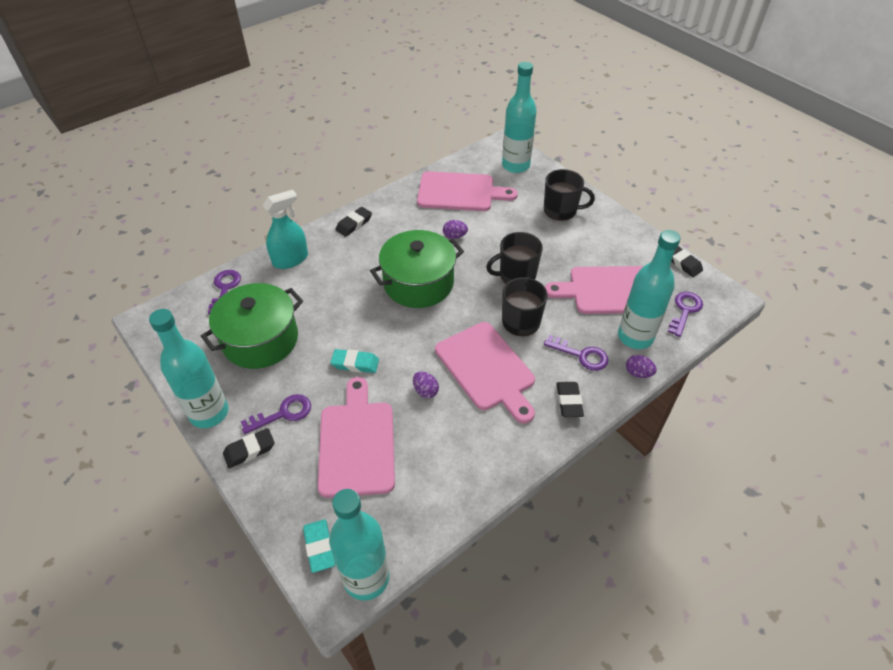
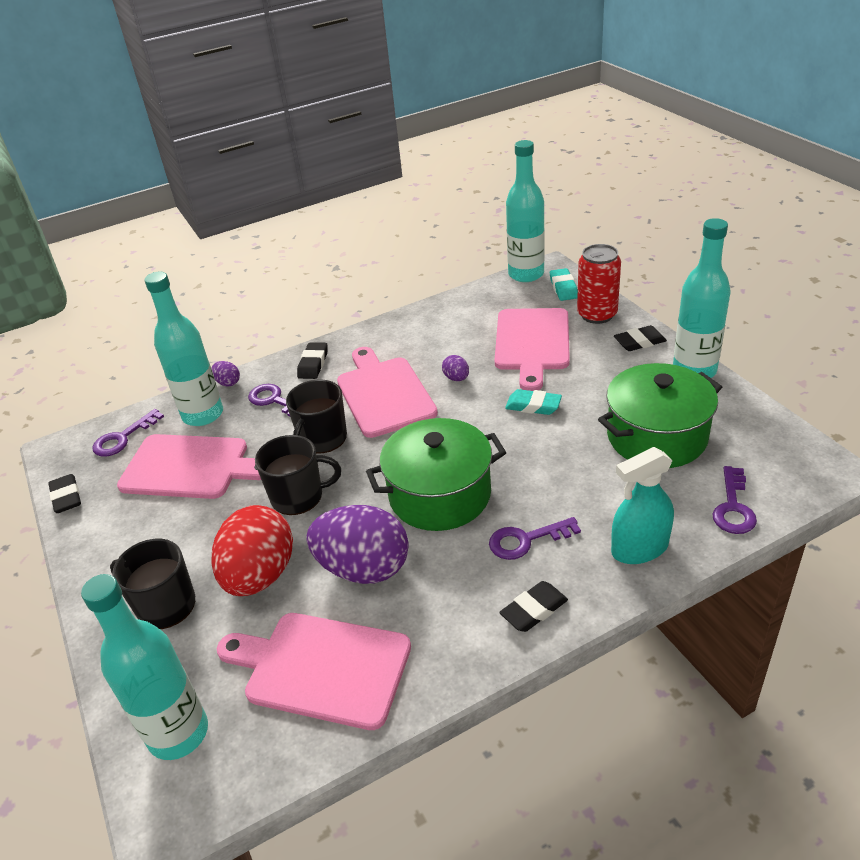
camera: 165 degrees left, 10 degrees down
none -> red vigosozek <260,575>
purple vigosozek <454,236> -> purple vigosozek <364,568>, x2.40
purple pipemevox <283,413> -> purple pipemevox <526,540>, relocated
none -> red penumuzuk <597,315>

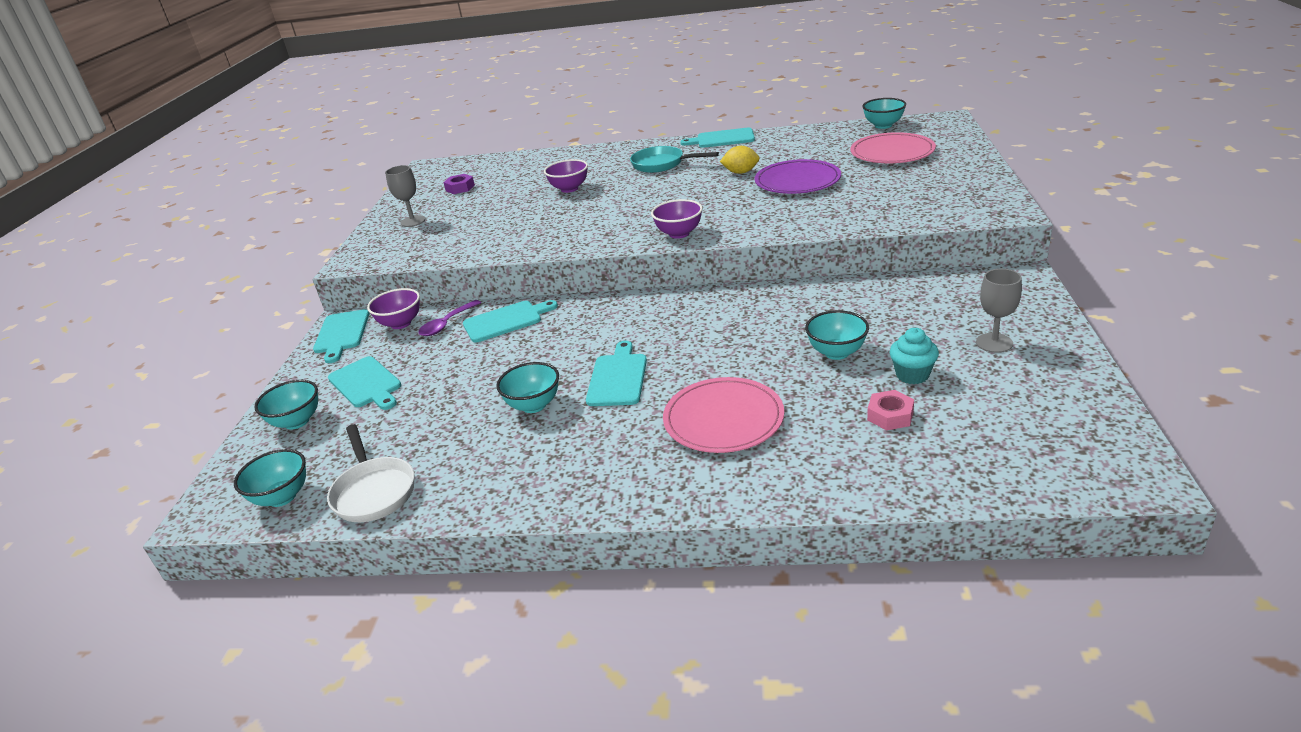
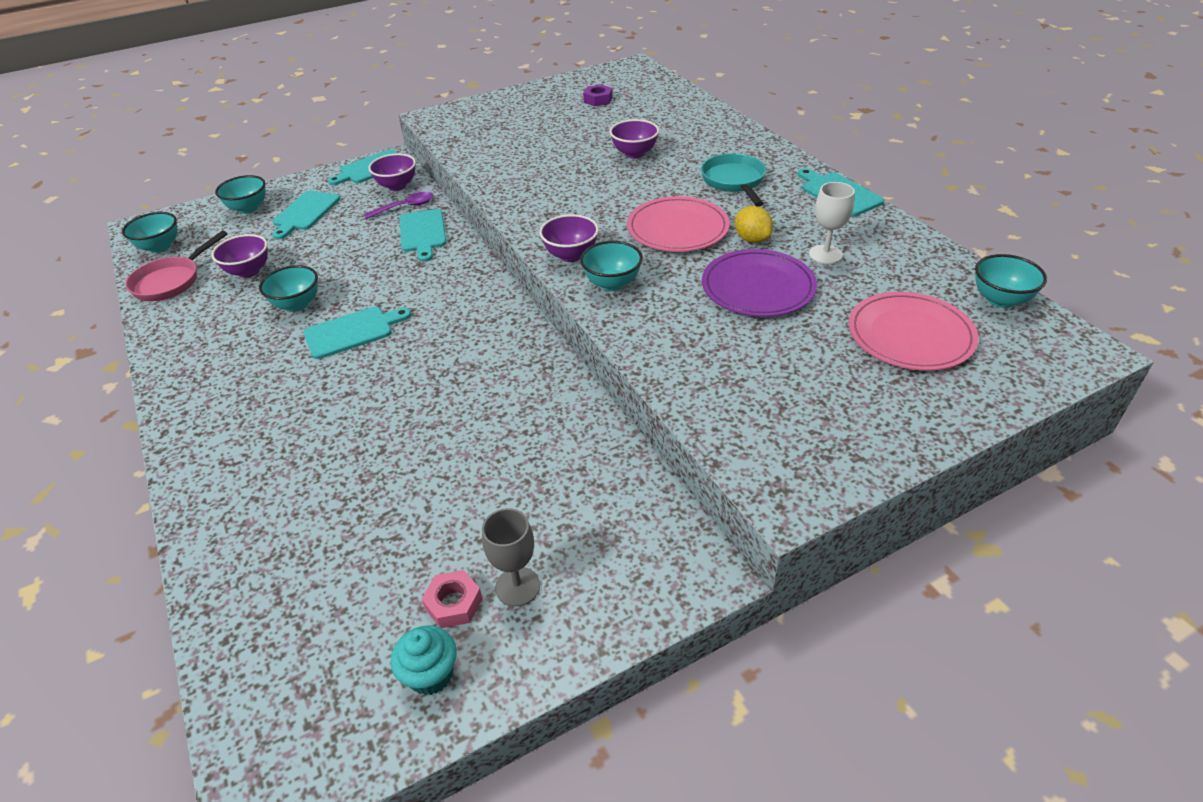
camera: 55 degrees right, 10 degrees up
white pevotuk <374,491> -> pink pevotuk <171,281>
none -> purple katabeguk <249,271>
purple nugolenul <447,324> -> purple nugolenul <405,207>, 150 degrees clockwise
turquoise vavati <912,375> -> turquoise vavati <431,674>, relocated
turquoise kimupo <506,321> -> turquoise kimupo <423,233>, 45 degrees clockwise
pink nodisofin <890,415> -> pink nodisofin <454,603>, relocated
turquoise katabeguk <836,352> -> turquoise katabeguk <612,284>, relocated
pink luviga <723,419> -> pink luviga <677,228>, relocated
none -> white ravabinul <825,254>
grey ravabinul <413,221> -> none

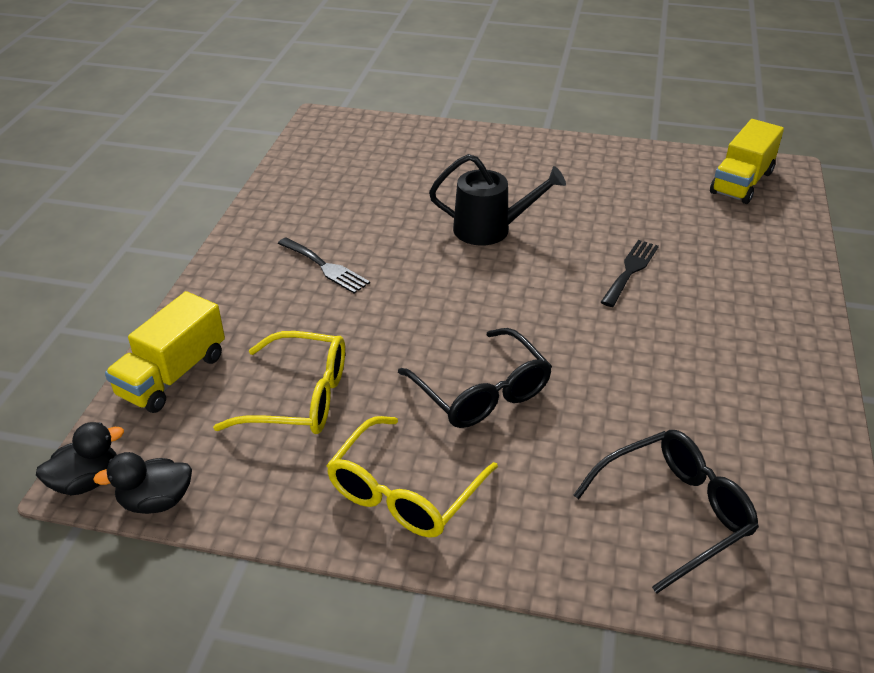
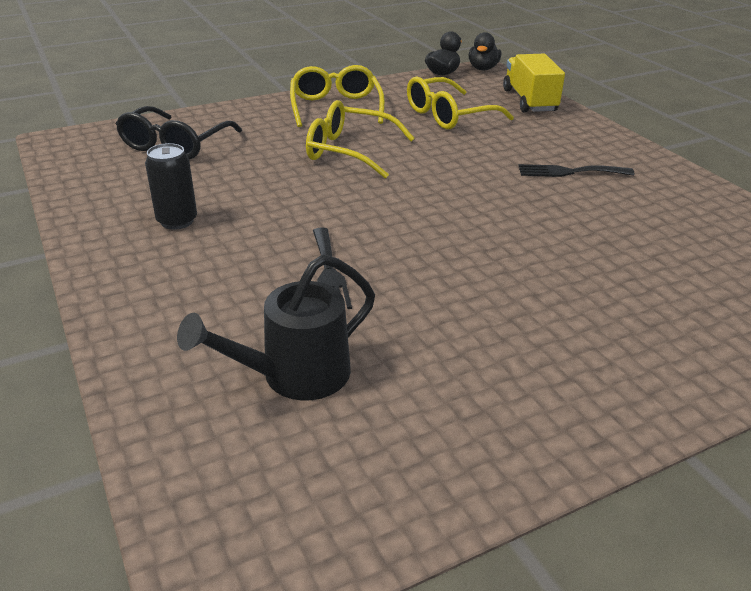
camera: 140 degrees right, 5 degrees down
none -> black penumuzuk <177,221>
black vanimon <491,229> -> black vanimon <294,376>, relocated
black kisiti <482,392> -> yellow kisiti <349,151>
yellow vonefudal <741,182> -> none

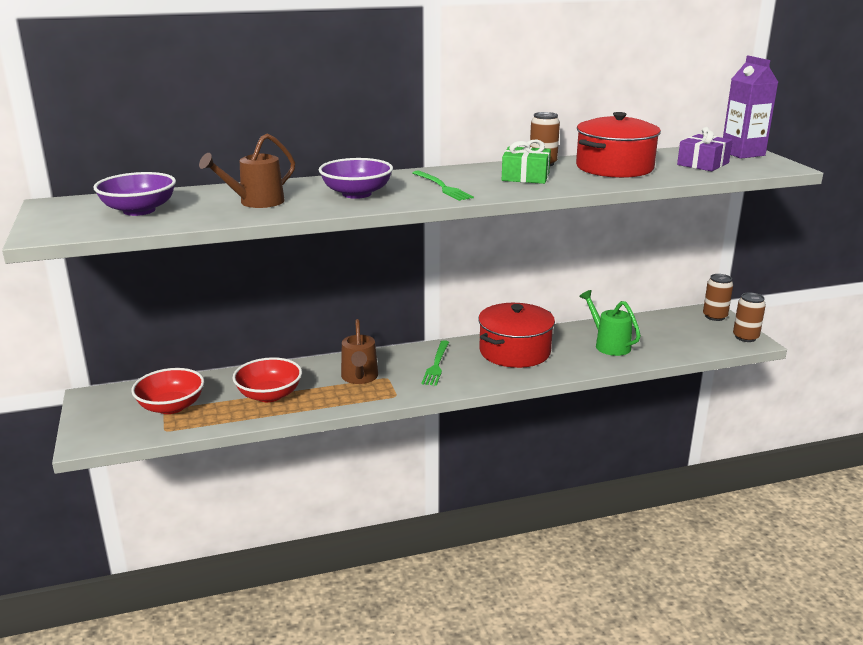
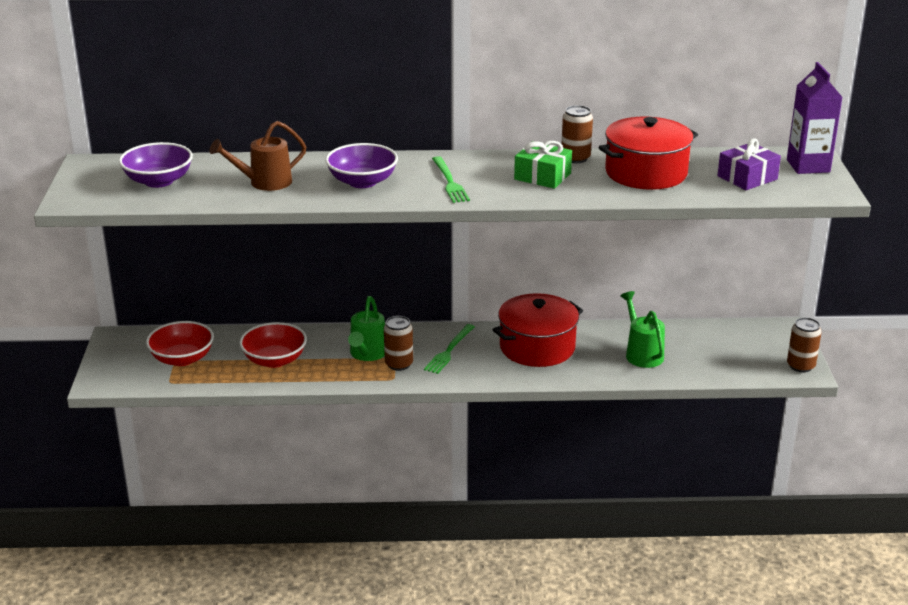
camera: 15 degrees right, 5 degrees up
brown vanimon <359,378> -> green vanimon <367,354>
brown penumuzuk <714,316> -> brown penumuzuk <399,364>, relocated

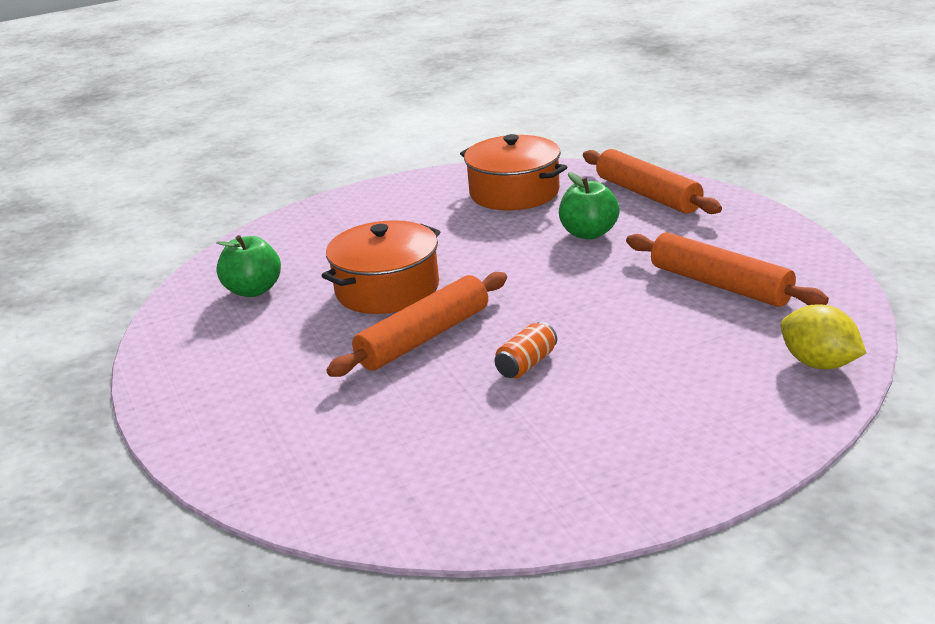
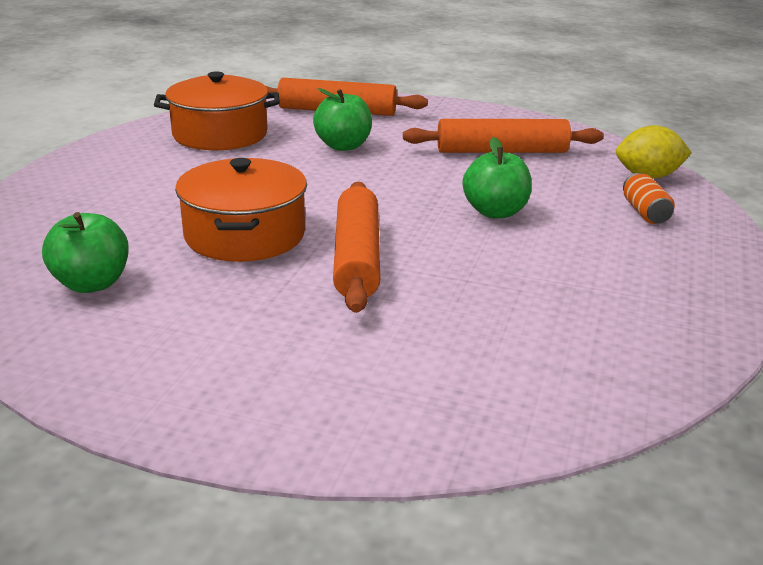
camera: 50 degrees left, 0 degrees up
none -> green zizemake <495,212>
orange penumuzuk <526,364> -> orange penumuzuk <645,212>, relocated

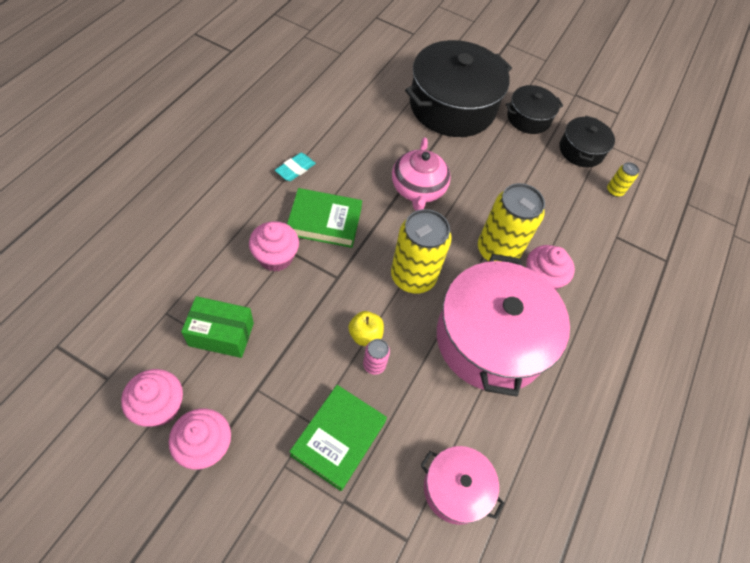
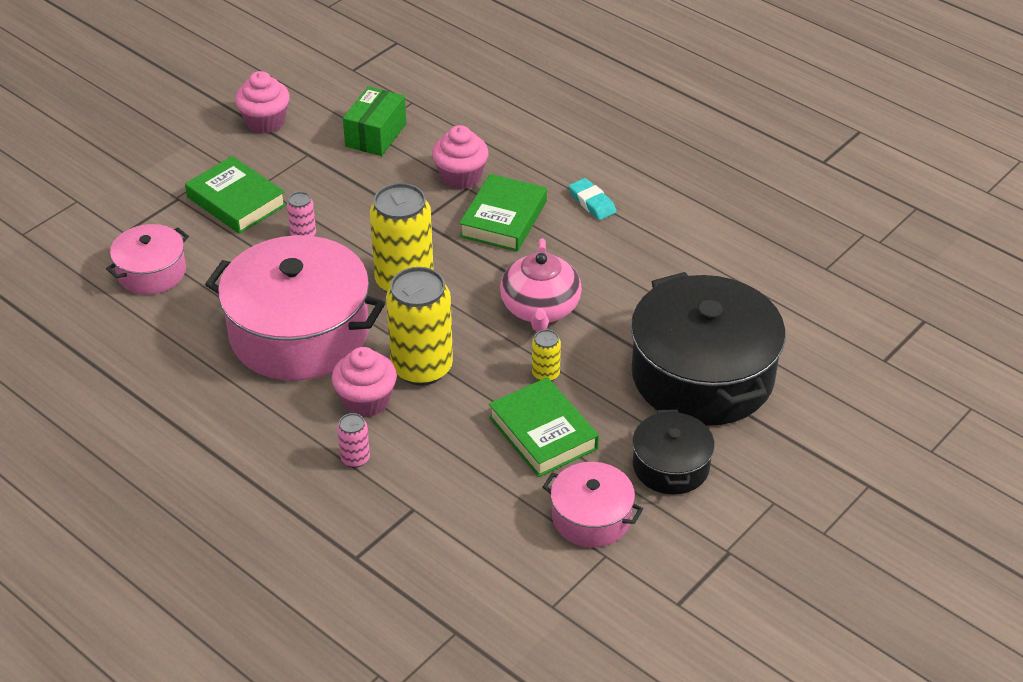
camera: 110 degrees right, 15 degrees down
none -> pink penumuzuk <355,458>
none -> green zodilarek <543,433>
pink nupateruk <418,189> -> pink nupateruk <540,309>, 105 degrees counterclockwise
yellow penumuzuk <614,191> -> yellow penumuzuk <545,374>, relocated
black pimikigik <581,150> -> pink pimikigik <591,517>
pink vavati <160,407> -> none
yellow zizemake <365,335> -> none

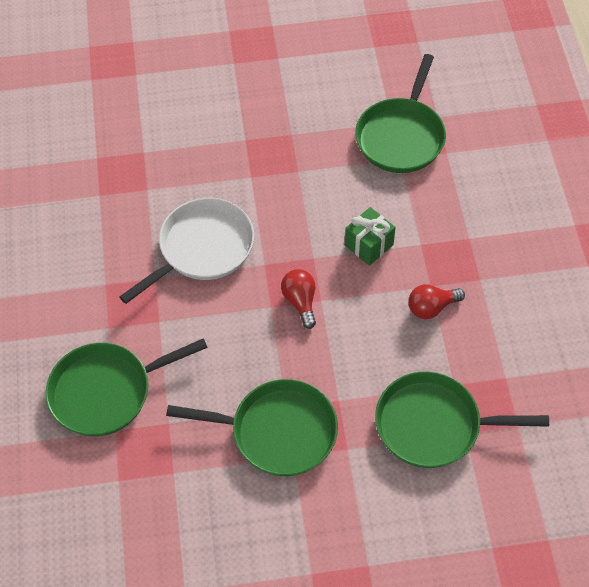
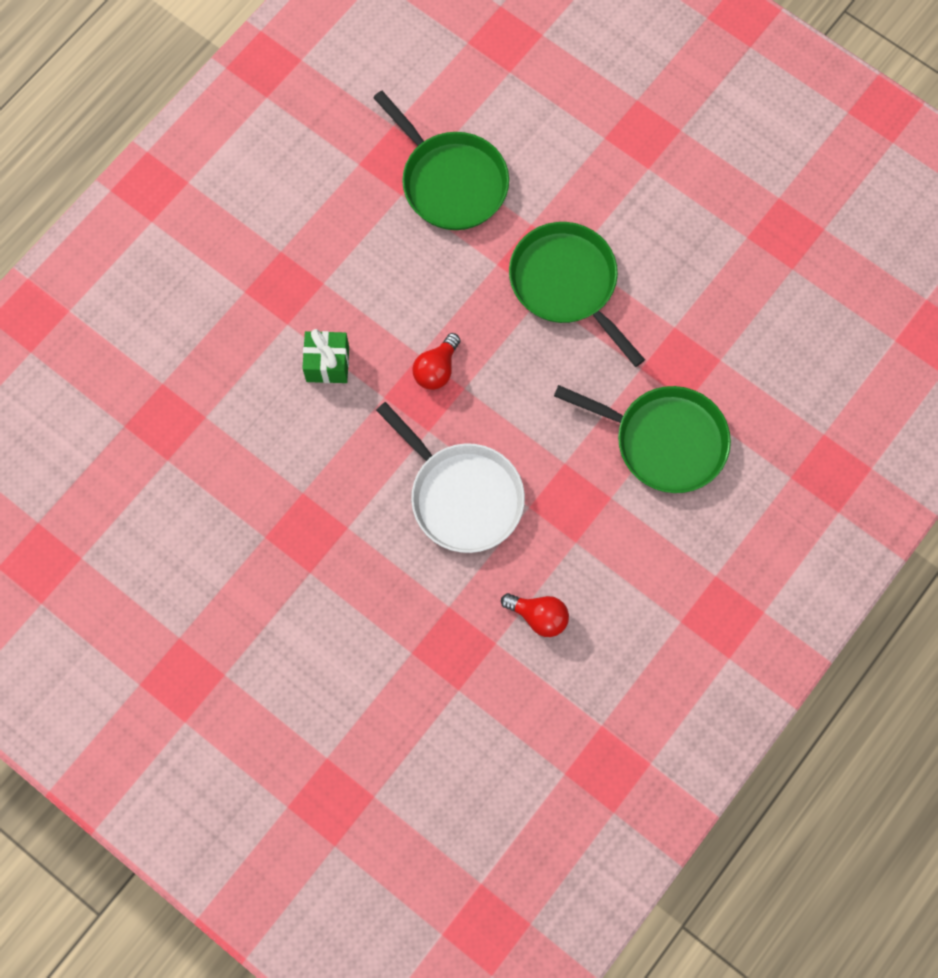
camera: 135 degrees left, 15 degrees up
white pevotuk <202,248> -> white pevotuk <462,496>, 135 degrees counterclockwise
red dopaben <431,307> -> red dopaben <538,616>, relocated
green pevotuk <401,137> -> none

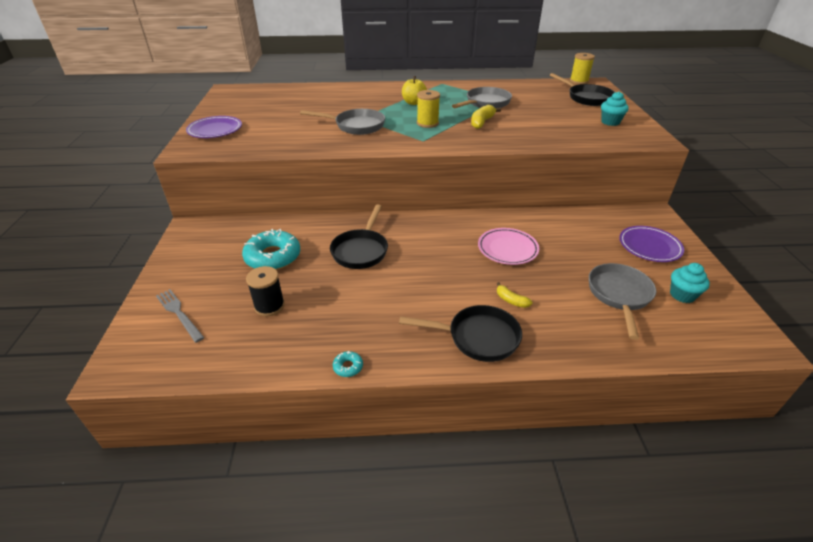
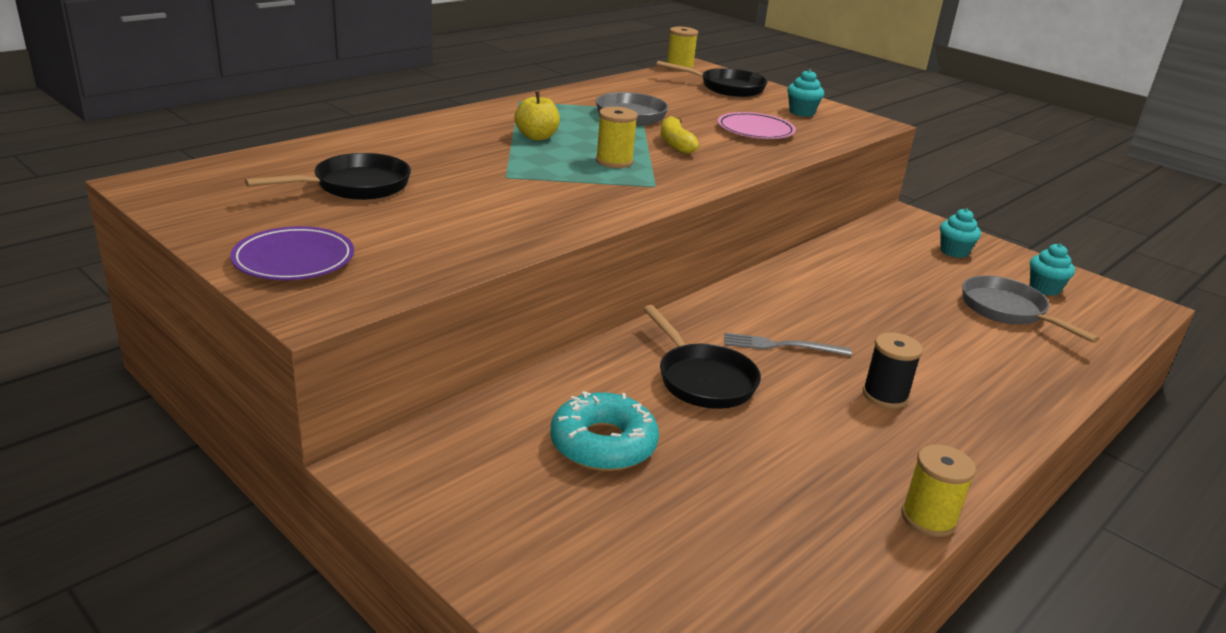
camera: 45 degrees left, 10 degrees down
black pevotuk <477,337> -> black pevotuk <355,186>, relocated
pink luviga <507,249> -> pink luviga <755,130>, relocated
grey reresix <179,313> -> grey reresix <781,346>, relocated
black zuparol <269,306> -> black zuparol <885,395>, relocated
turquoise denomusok <348,367> -> yellow zuparol <928,518>
purple luviga <649,246> -> turquoise vavati <954,252>
grey pevotuk <356,126> -> none
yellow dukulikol <511,300> -> none

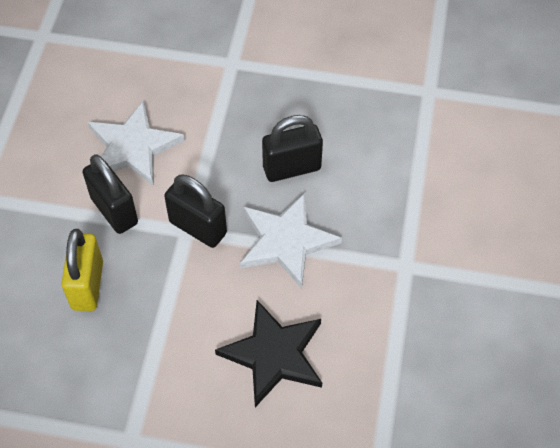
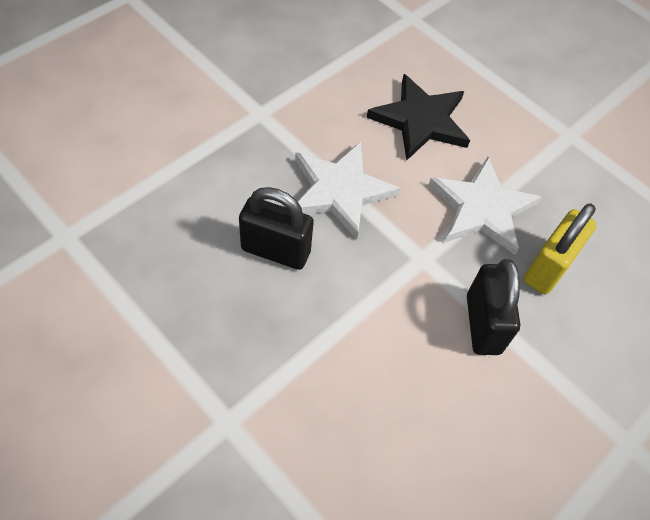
camera: 150 degrees left, 0 degrees up
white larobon <133,147> -> white larobon <481,209>, relocated
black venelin <198,227> -> none

